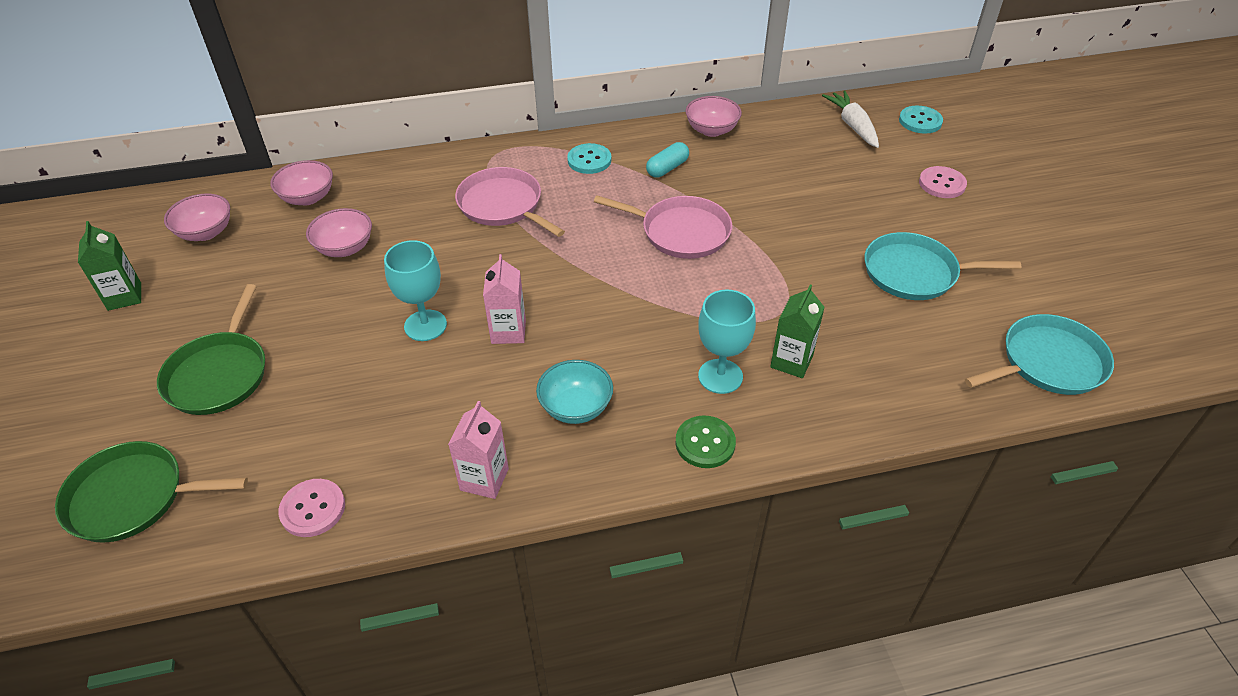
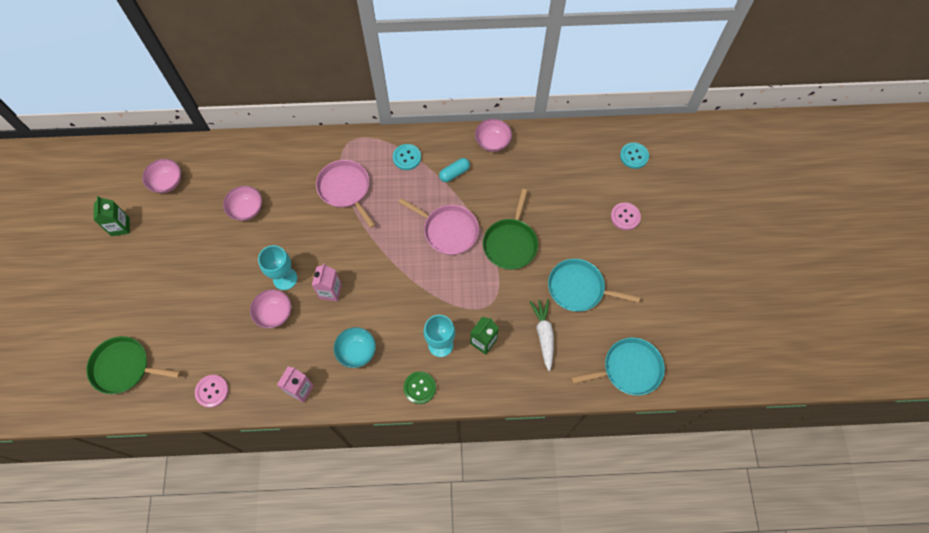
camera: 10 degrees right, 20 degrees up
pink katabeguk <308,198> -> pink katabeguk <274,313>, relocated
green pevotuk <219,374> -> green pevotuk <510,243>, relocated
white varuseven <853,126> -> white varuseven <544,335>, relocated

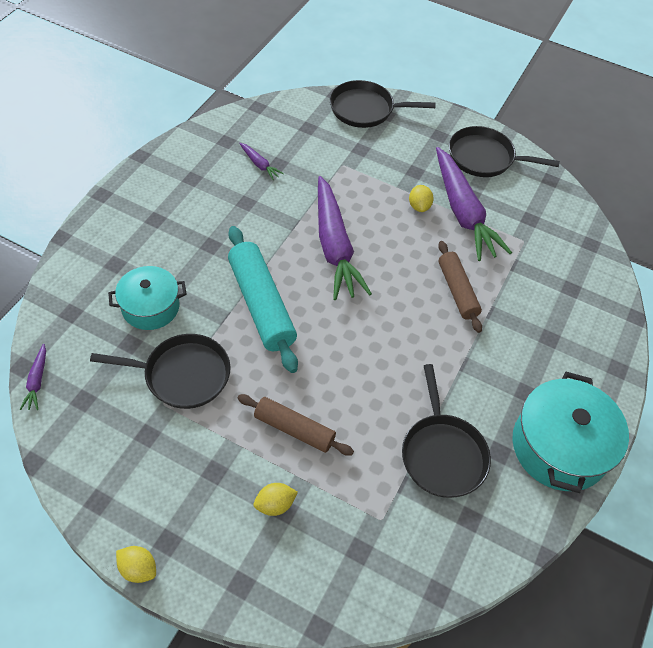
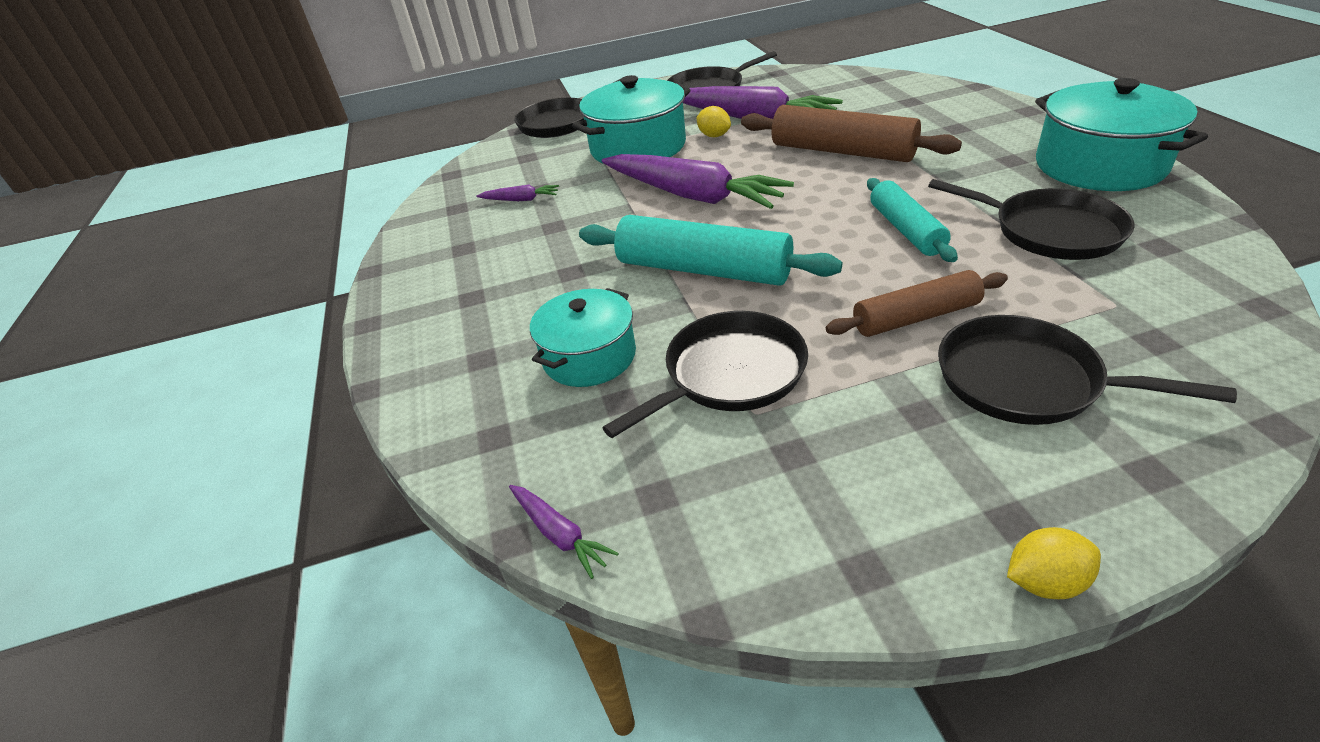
camera: 35 degrees left, 15 degrees down
none -> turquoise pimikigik <638,147>
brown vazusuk <457,291> -> brown vazusuk <842,151>, x1.58
none -> turquoise vazusuk <906,230>
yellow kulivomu <275,504> -> black pevotuk <1026,381>

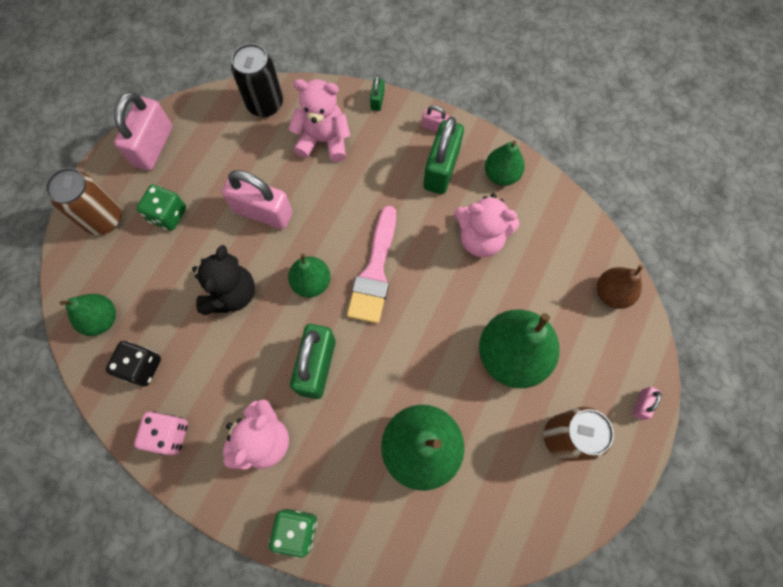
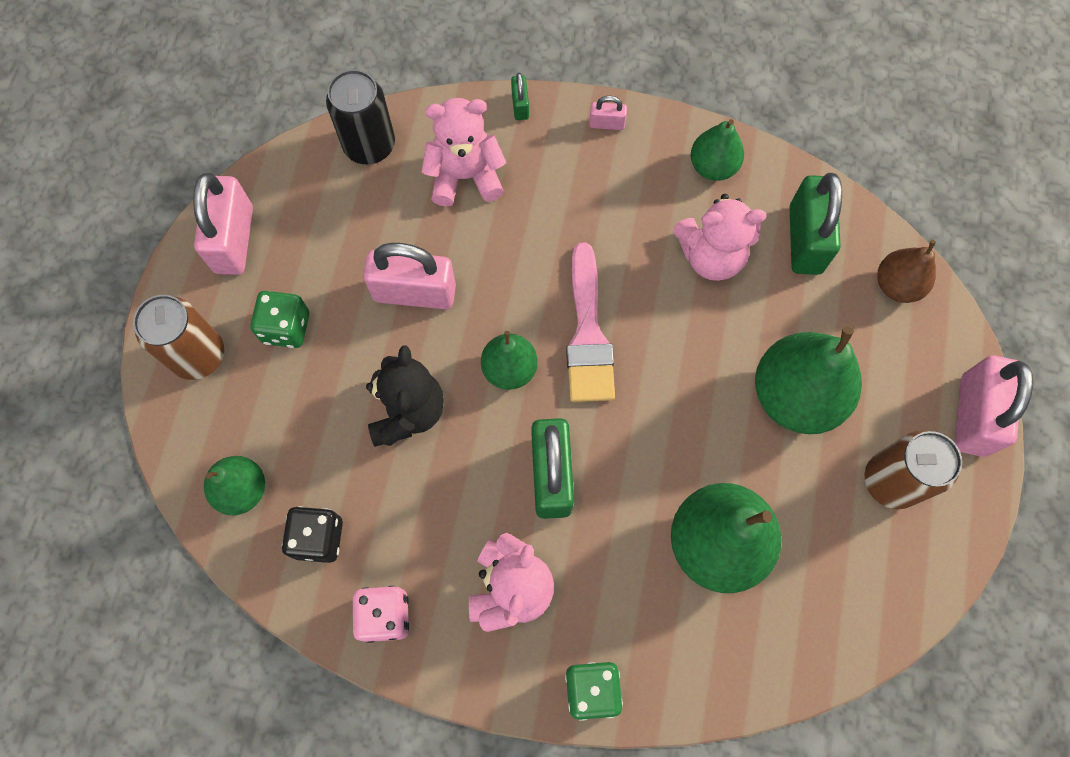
camera: 15 degrees left, 0 degrees up
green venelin <441,169> -> green venelin <805,239>, relocated
pink venelin <641,404> -> pink venelin <972,415>, x2.16

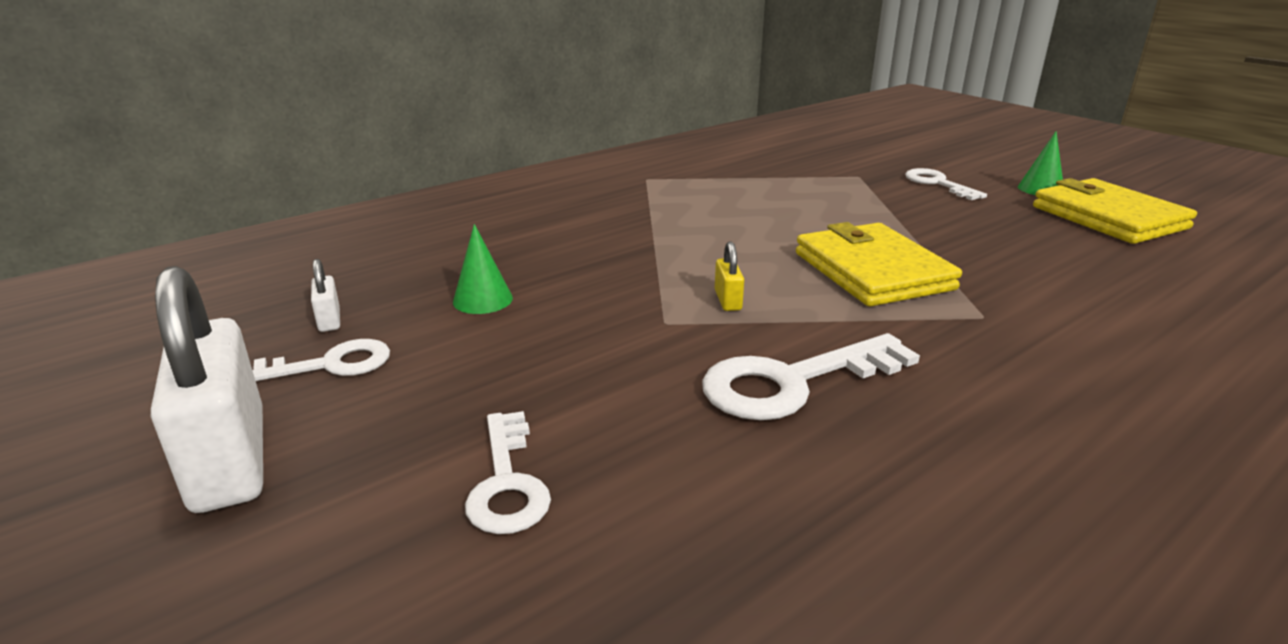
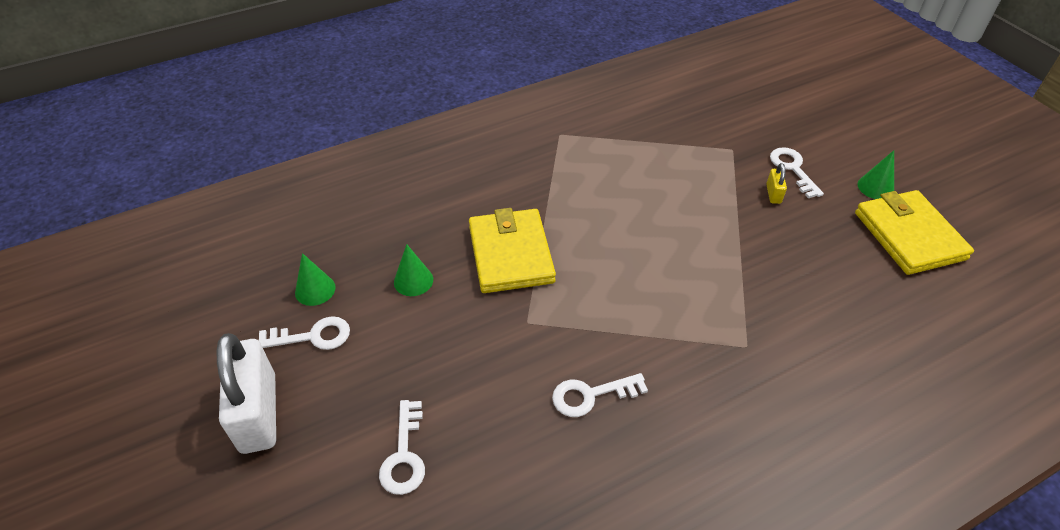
camera: 10 degrees right, 20 degrees up
white venelin <329,320> -> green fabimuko <315,290>
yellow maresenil <872,271> -> yellow maresenil <511,254>, relocated
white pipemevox <793,382> -> white pipemevox <591,395>, x0.65
yellow venelin <728,300> -> yellow venelin <773,194>, relocated

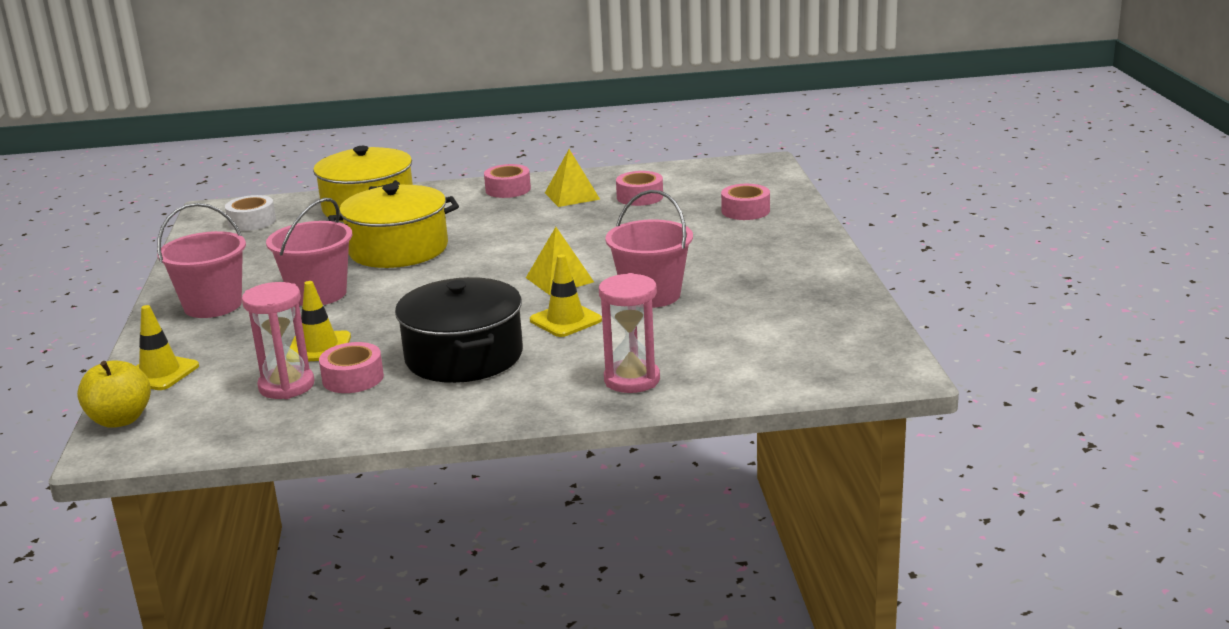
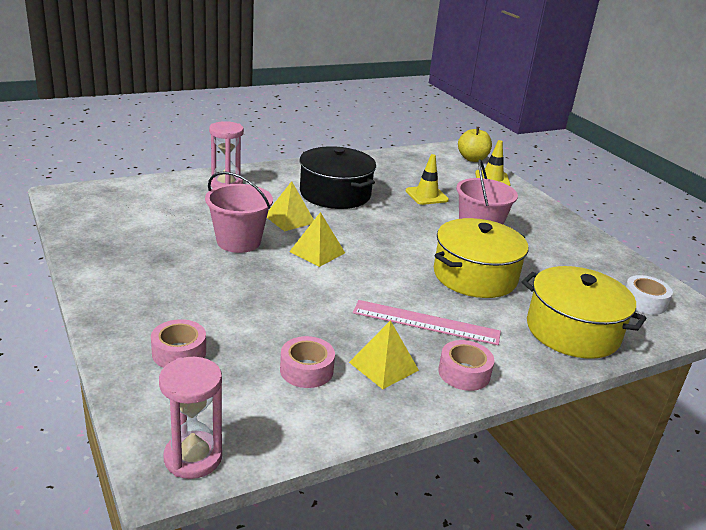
camera: 155 degrees right, 5 degrees up
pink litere <286,386> -> pink litere <193,457>, relocated
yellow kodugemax <565,320> -> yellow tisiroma <289,219>
none -> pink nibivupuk <426,322>
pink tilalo <213,305> -> none
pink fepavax <353,378> -> none

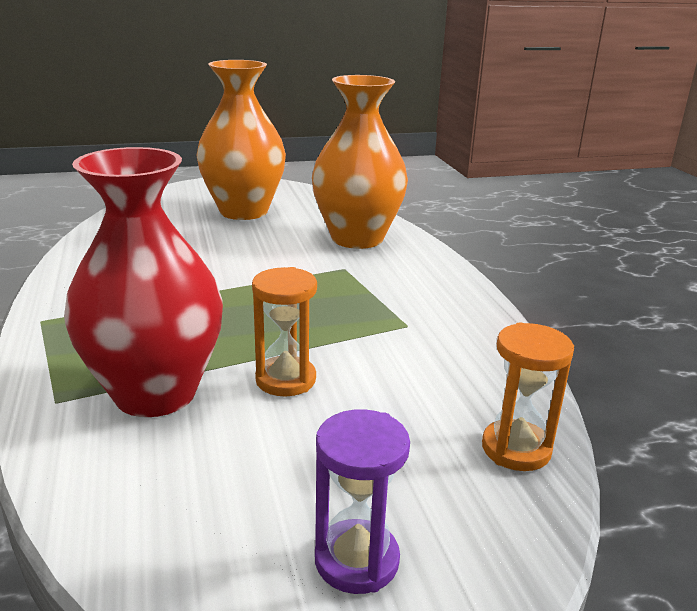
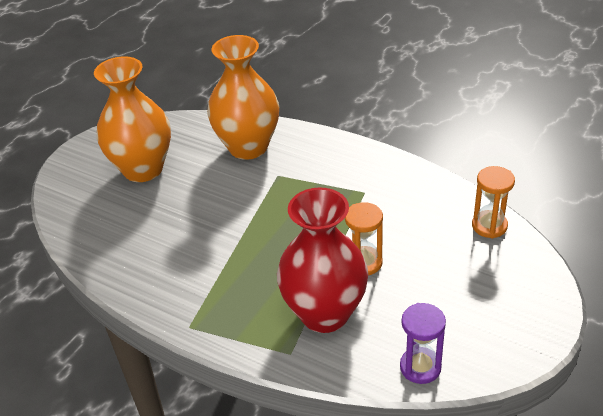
camera: 40 degrees left, 15 degrees up
purple litere <356,560> -> purple litere <420,367>, relocated

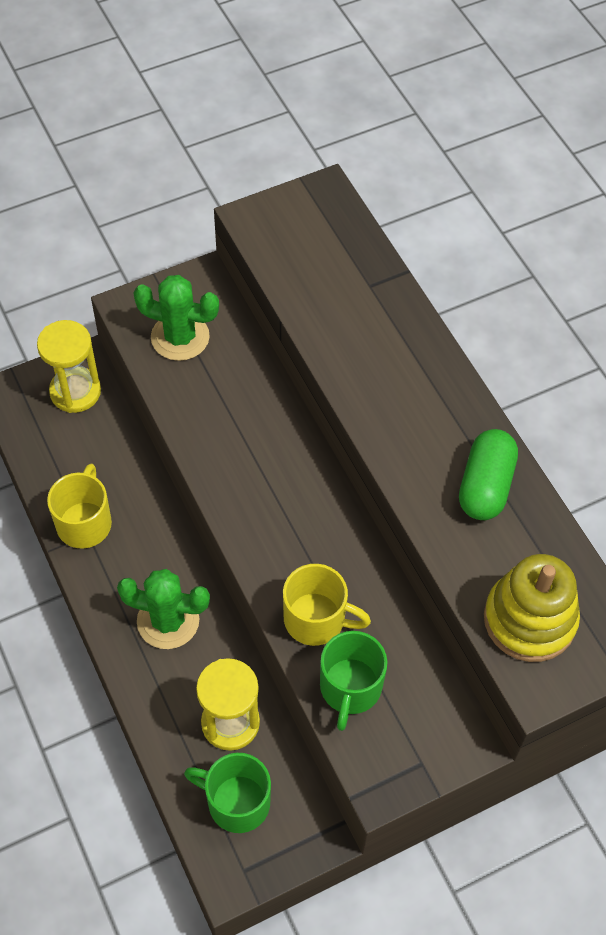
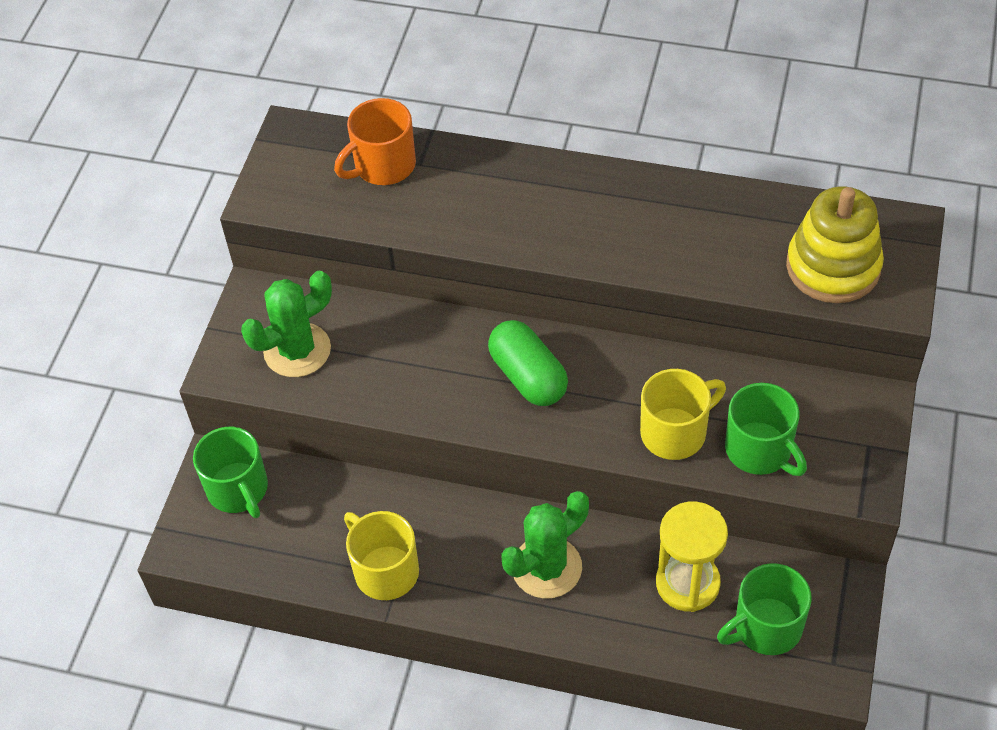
camera: 45 degrees left, 5 degrees down
yellow litere <75,392> -> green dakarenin <238,490>
none -> orange dakarenin <383,166>
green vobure <485,486> -> green vobure <528,376>, relocated

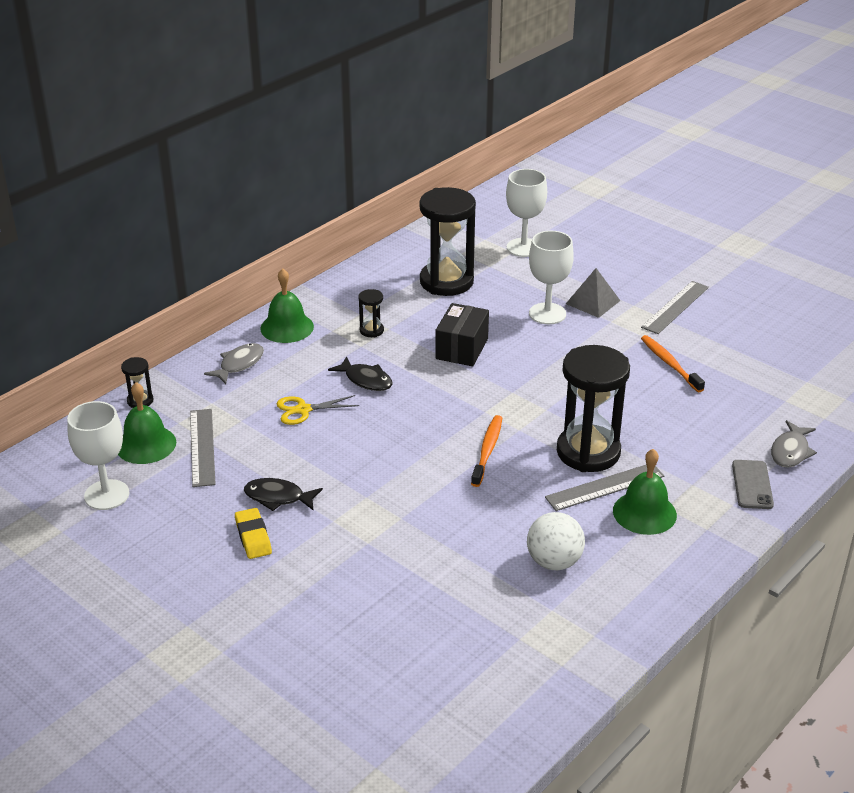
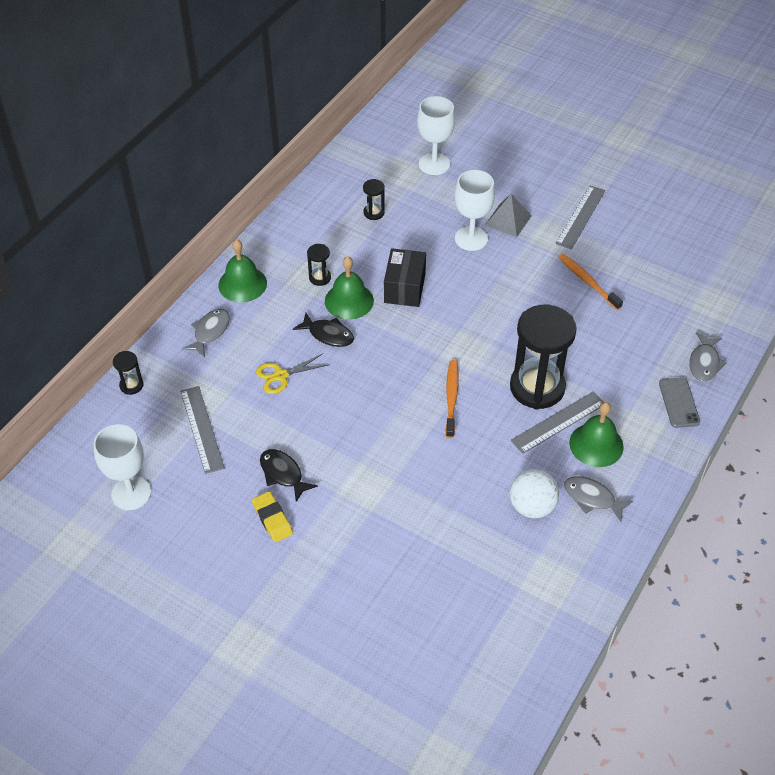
camera: 10 degrees left, 15 degrees up
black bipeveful <278,497> -> black bipeveful <283,474>, 45 degrees clockwise
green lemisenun <146,444> -> green lemisenun <349,301>, relocated
black litere <446,282> -> black litere <374,213>, x0.43
none -> grey bipeveful <592,498>

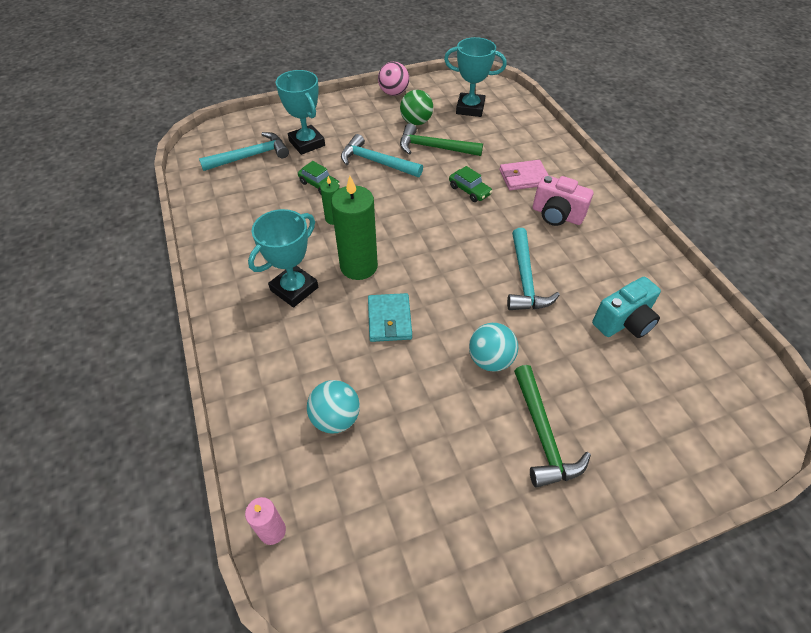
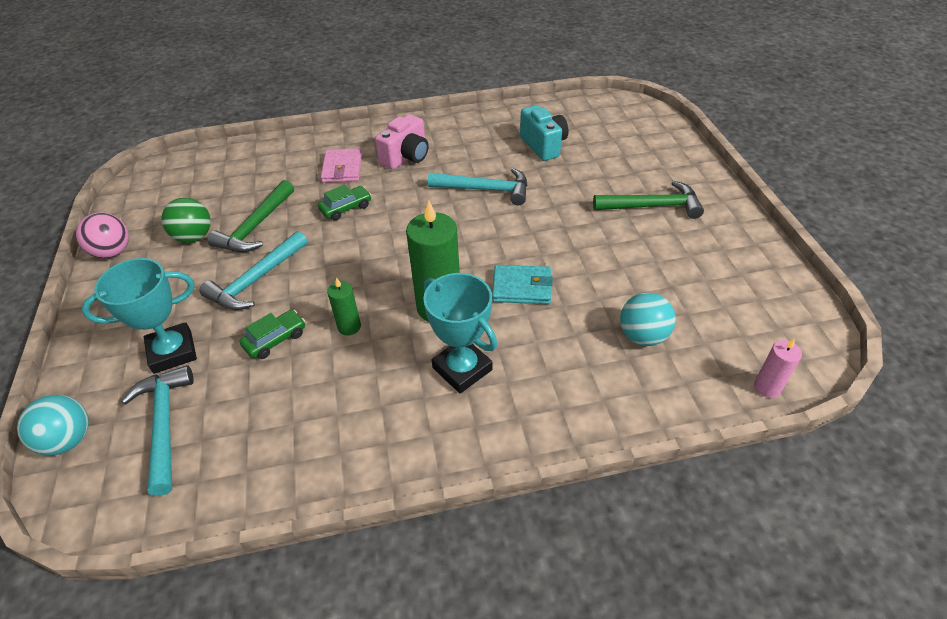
camera: 80 degrees left, 5 degrees down
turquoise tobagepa <490,360> -> turquoise tobagepa <68,440>, relocated
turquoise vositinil <470,108> -> none

